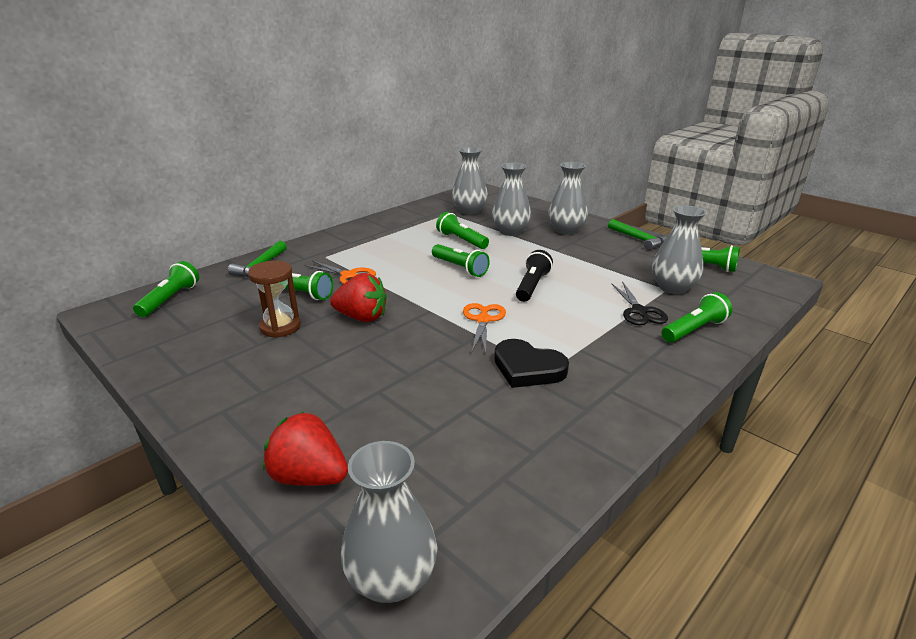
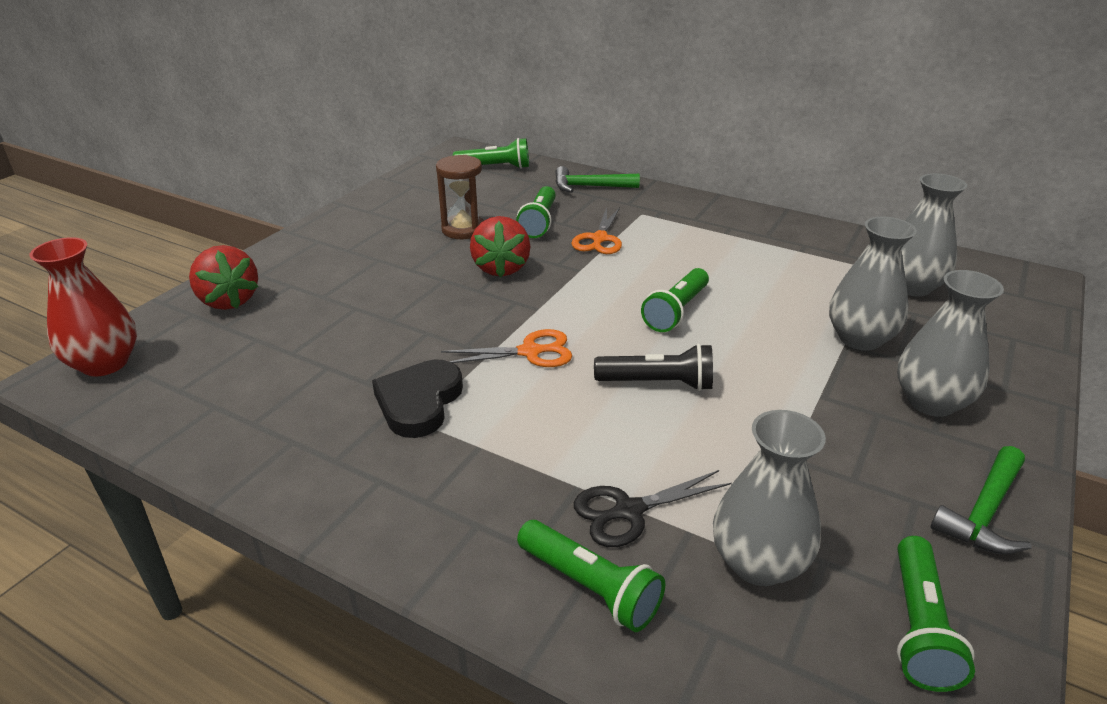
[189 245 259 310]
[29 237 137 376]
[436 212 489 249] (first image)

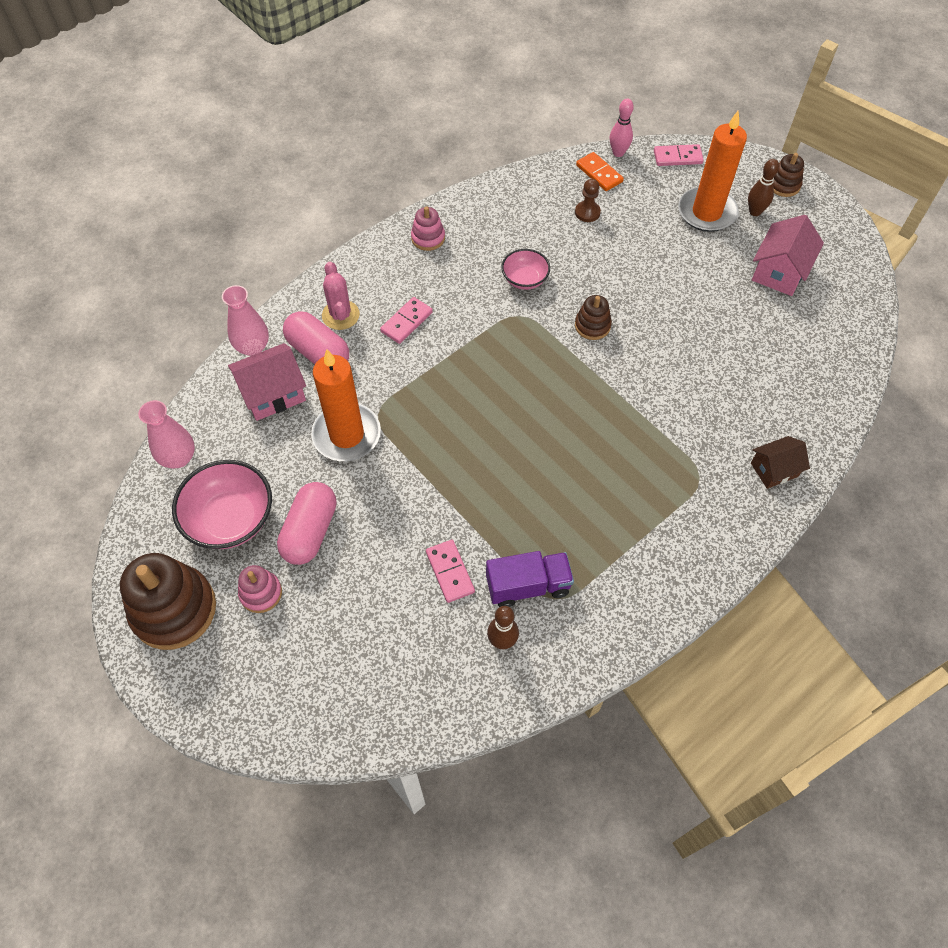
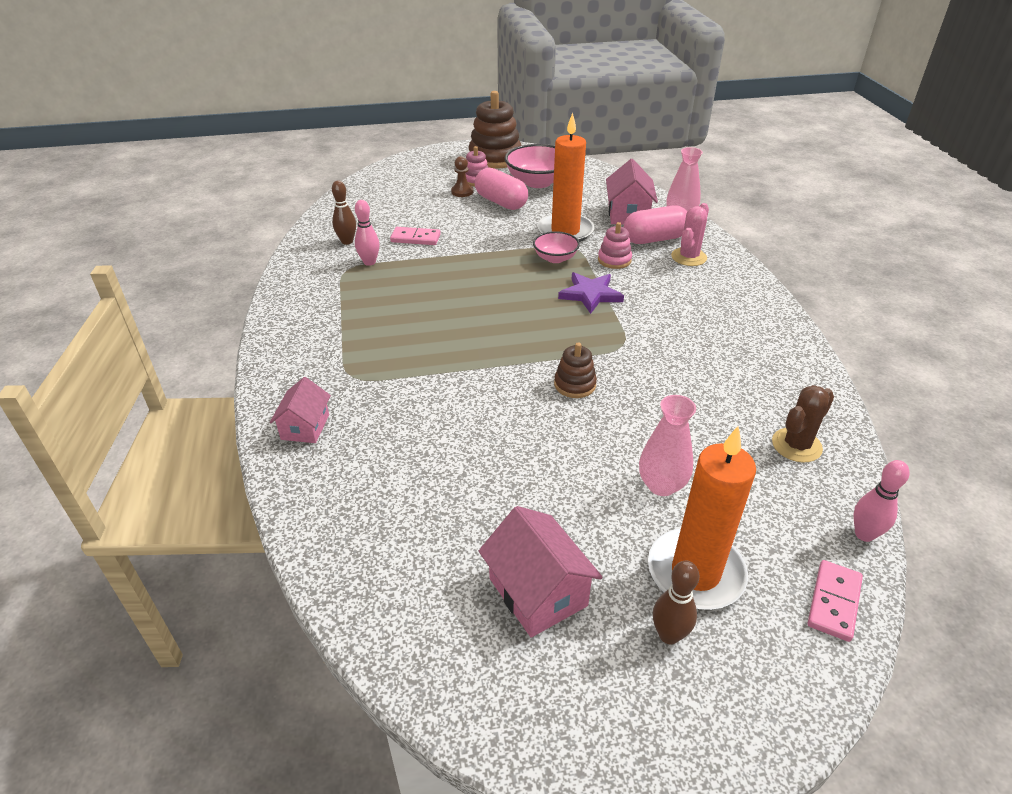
[639 395 696 496]
[671 203 709 266]
[380 297 433 344] (first image)
[598 222 632 269]
[355 200 380 266]
[533 231 580 263]
[451 156 473 197]
[576 152 624 191] (first image)
[270 377 331 443]
[773 153 804 197] (first image)
[558 272 624 314]
[772 385 834 463]

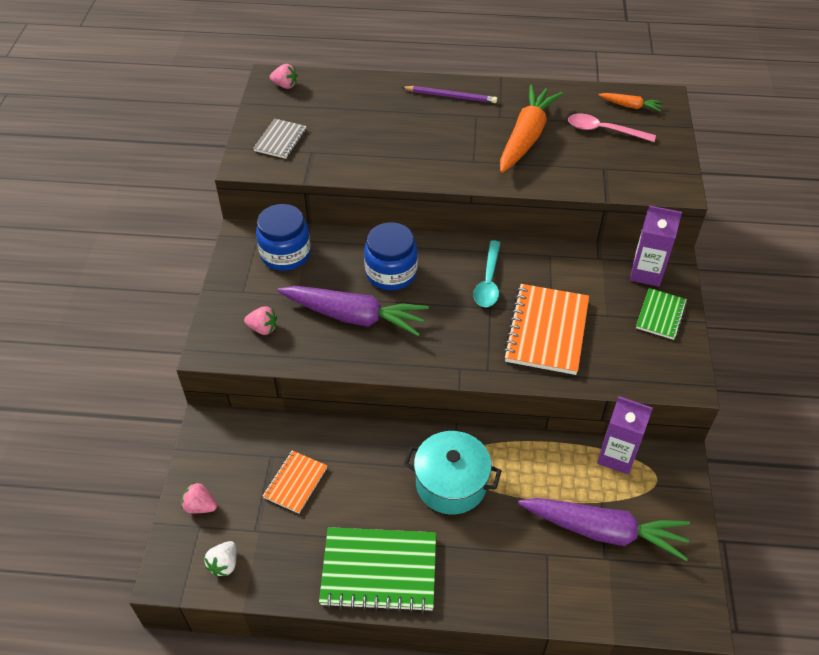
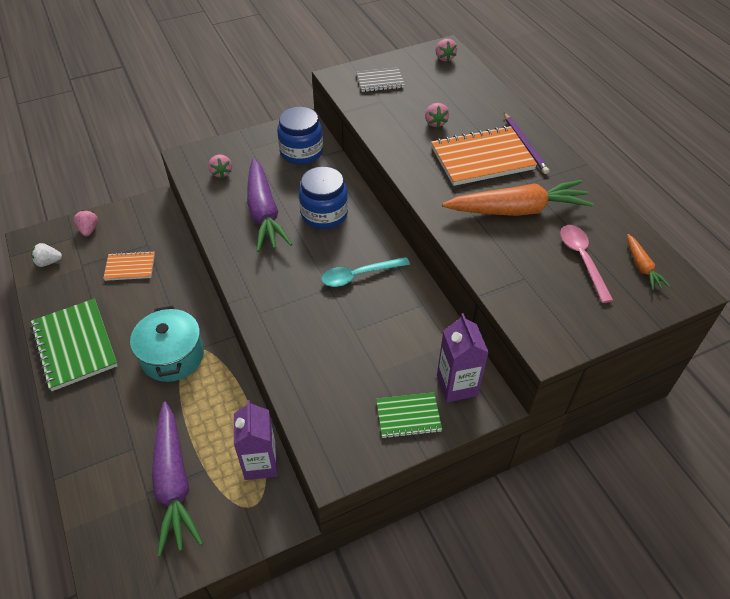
[431 126 537 186]
[425 103 449 128]

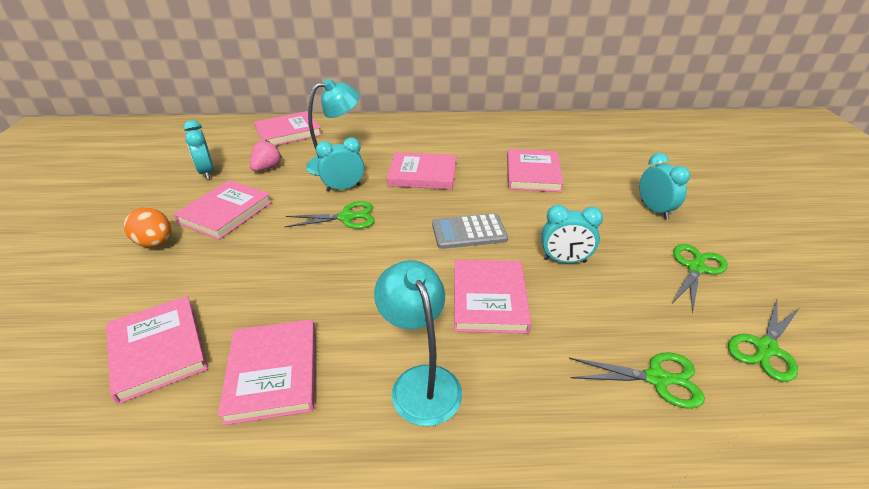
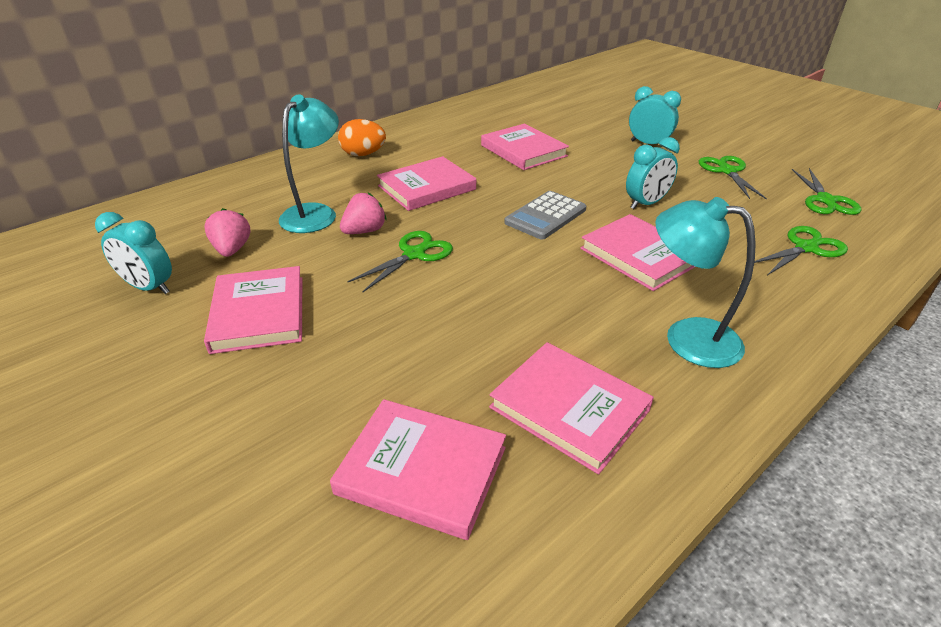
[338 119 386 156]
[254 111 322 146] (first image)
[340 192 387 234]

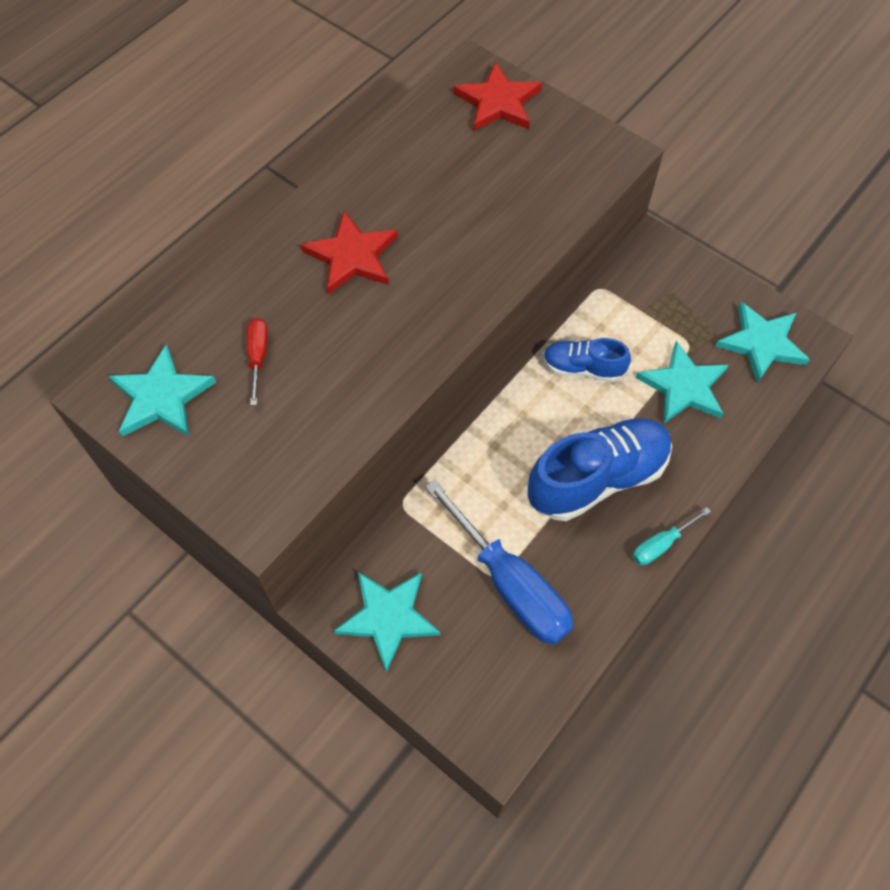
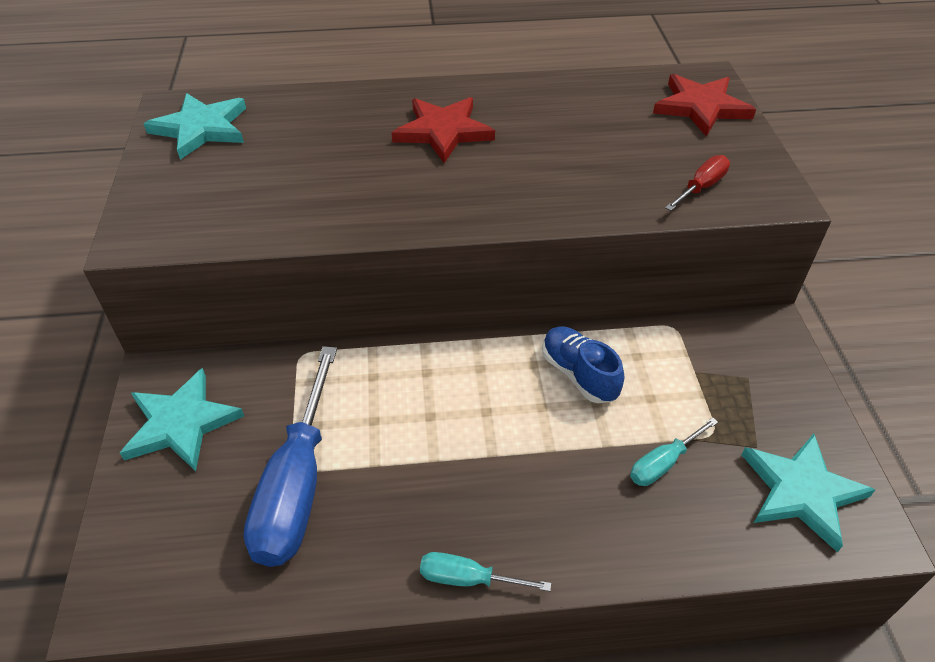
[665 155 730 211]
[528 418 672 521] (first image)
[630 417 718 486]

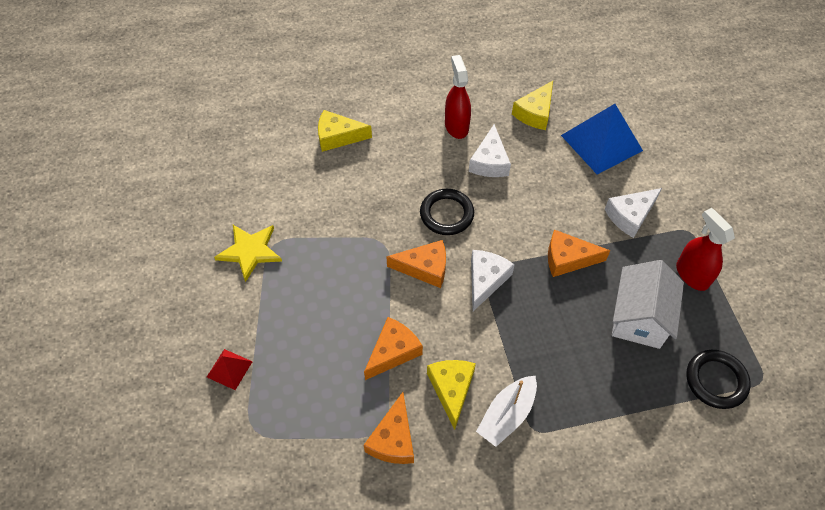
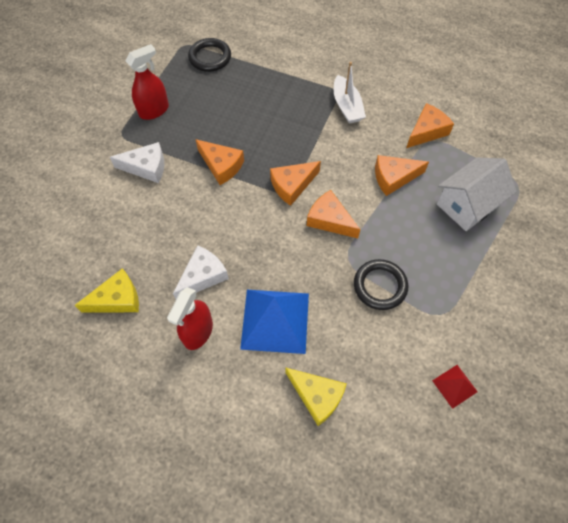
[432 365 478 409]
[214 225 282 282] (first image)
[354 259 408 310]
[427 360 476 430] (first image)
[270 161 321 206]
[334 62 366 124]
[240 290 309 354]
[437 157 517 231]
[125 44 169 120]

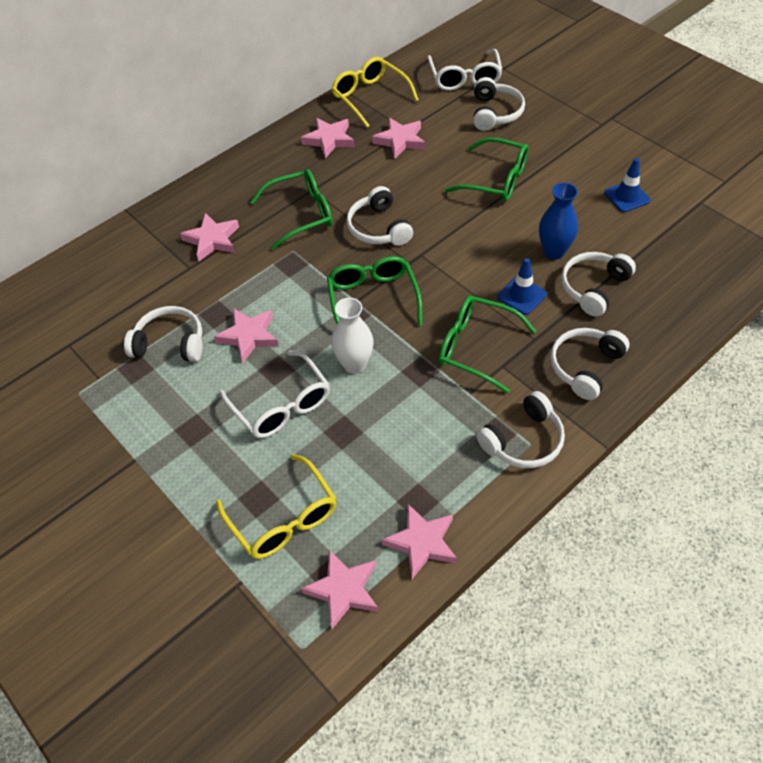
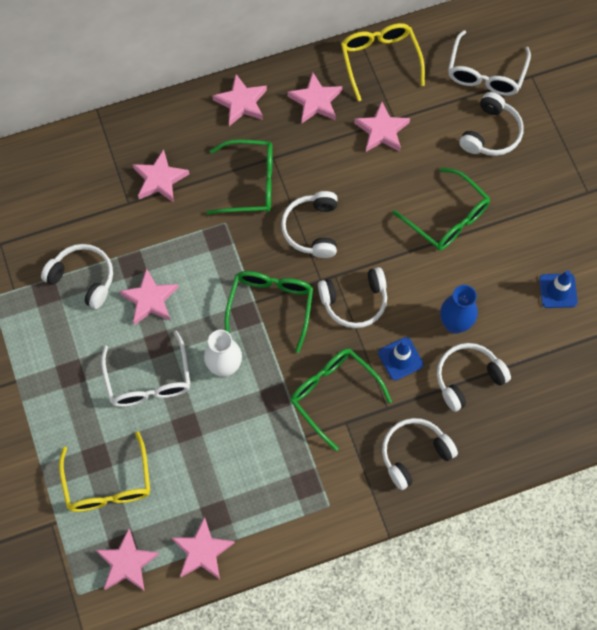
[318 267 387 328]
[212 74 267 126]

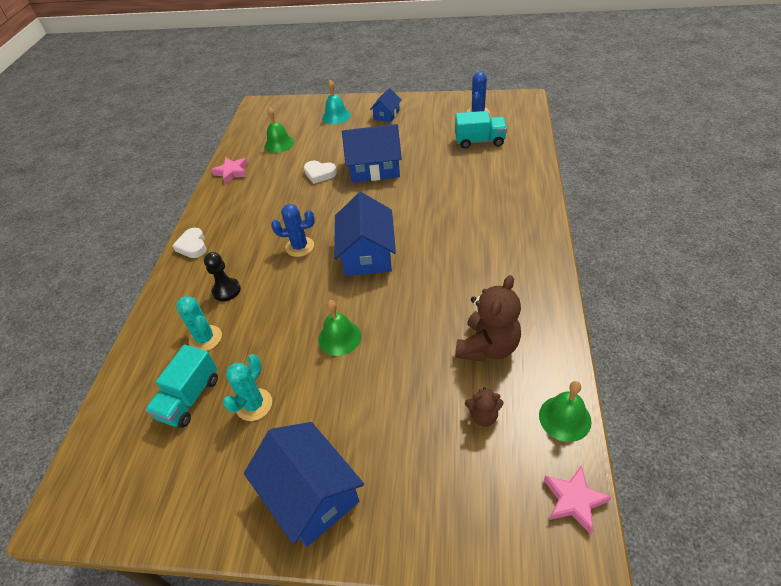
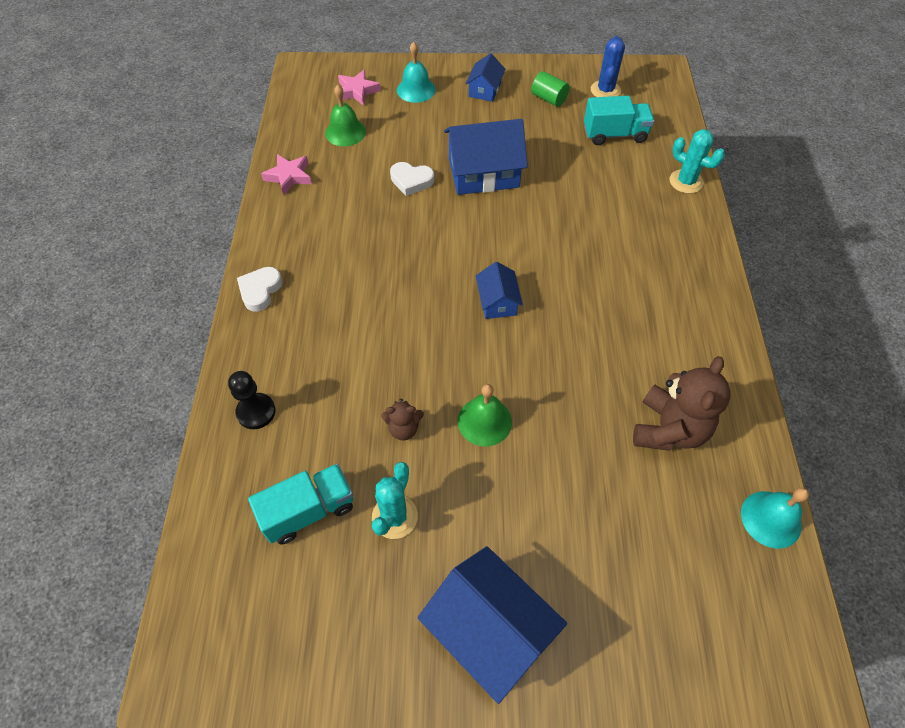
[248 464 353 544]
[237 267 283 312]
[669 129 725 194]
[228 371 276 429]
[271 204 315 257] (first image)
[476 262 523 319]
[382 399 424 440]
[741 488 809 549]
[337 70 381 106]
[531 71 570 107]

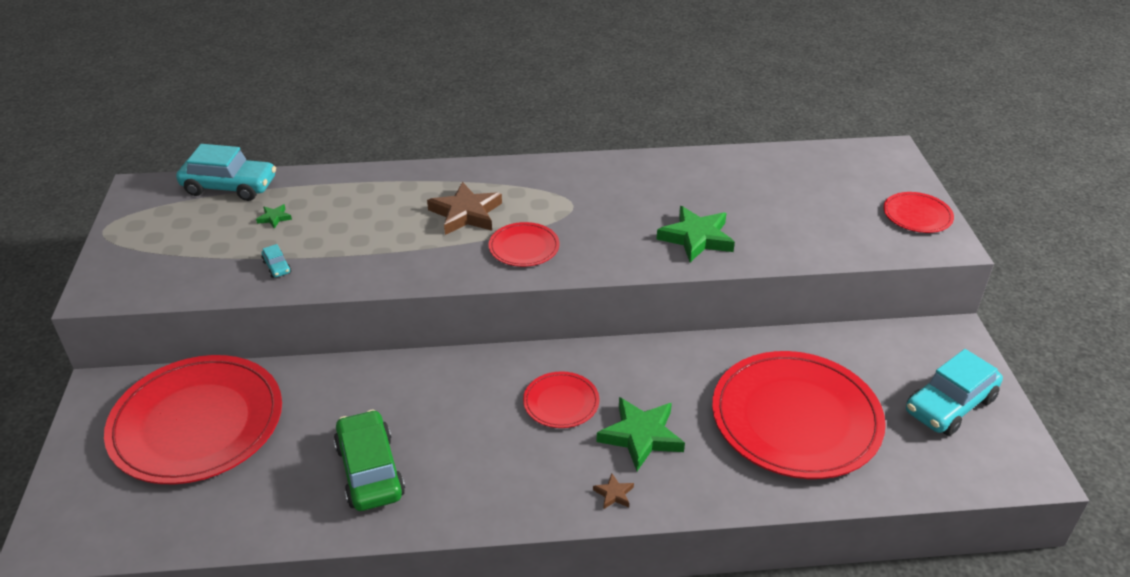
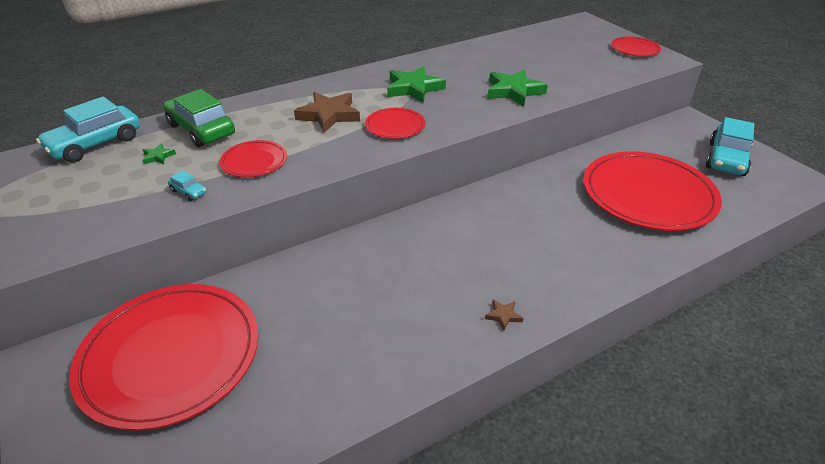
[36 97 140 163]
[164 89 235 147]
[220 140 287 177]
[485 300 523 331]
[387 66 446 103]

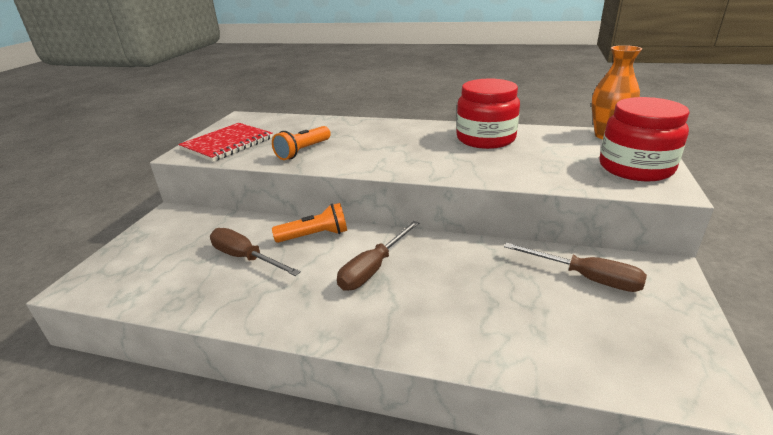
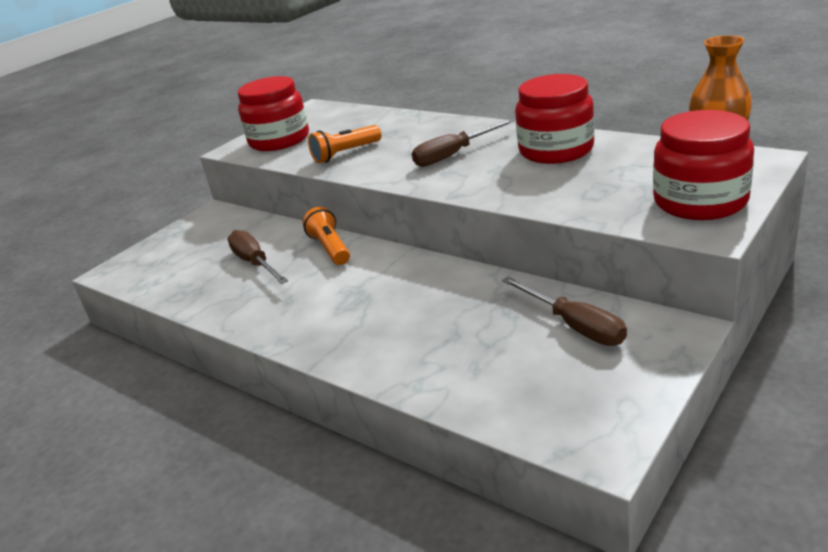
[238 76 309 151]
[303 207 350 265]
[412 119 514 167]

